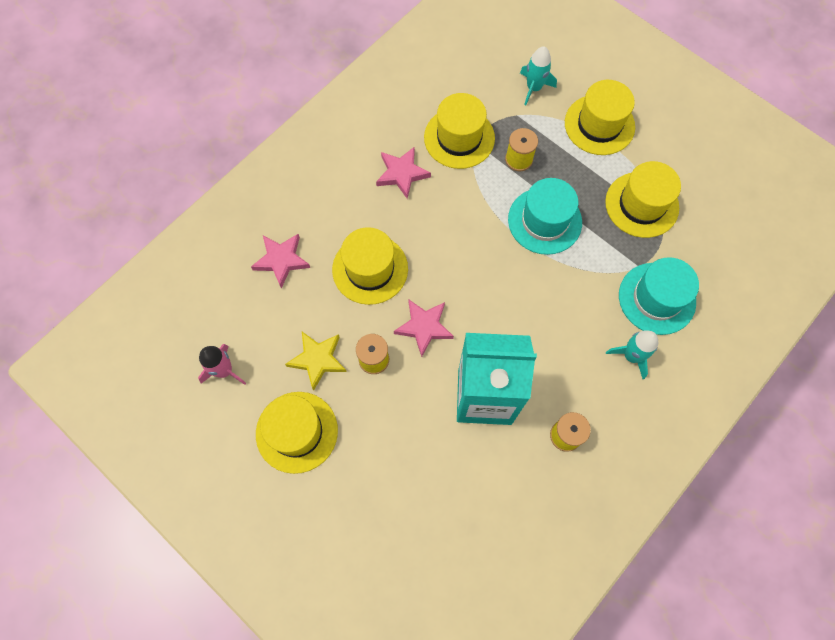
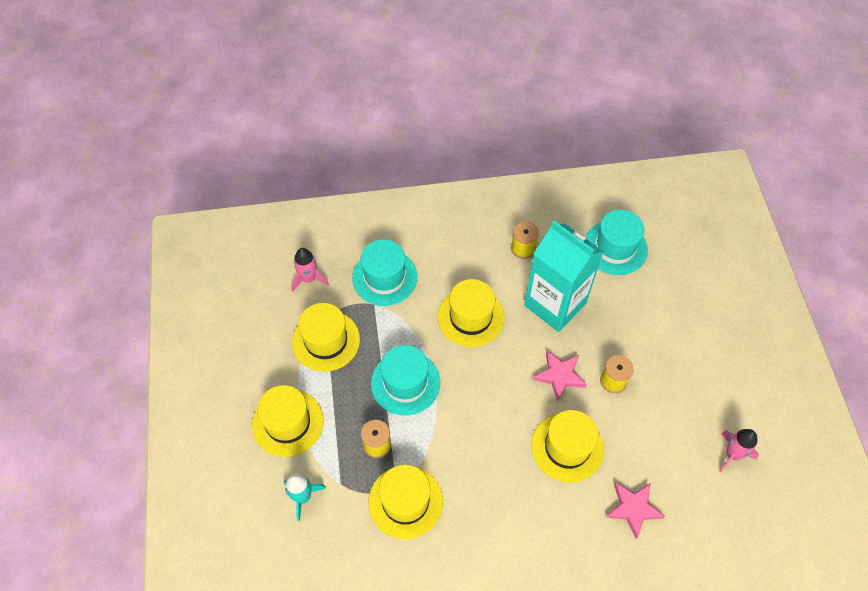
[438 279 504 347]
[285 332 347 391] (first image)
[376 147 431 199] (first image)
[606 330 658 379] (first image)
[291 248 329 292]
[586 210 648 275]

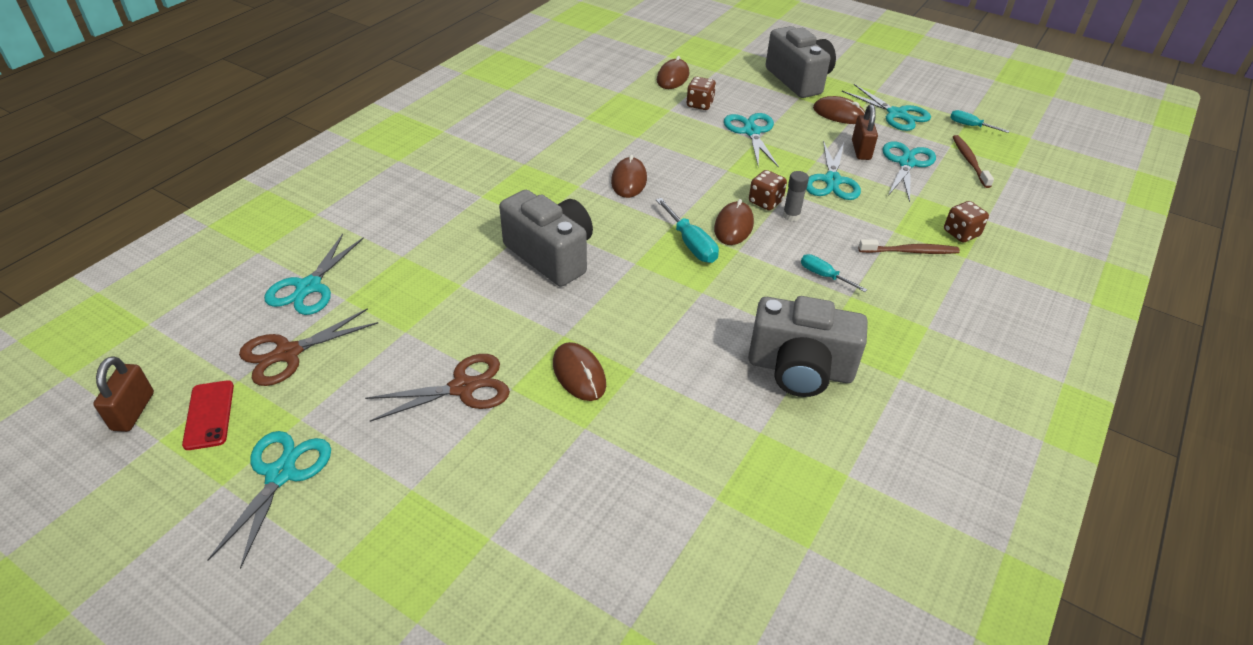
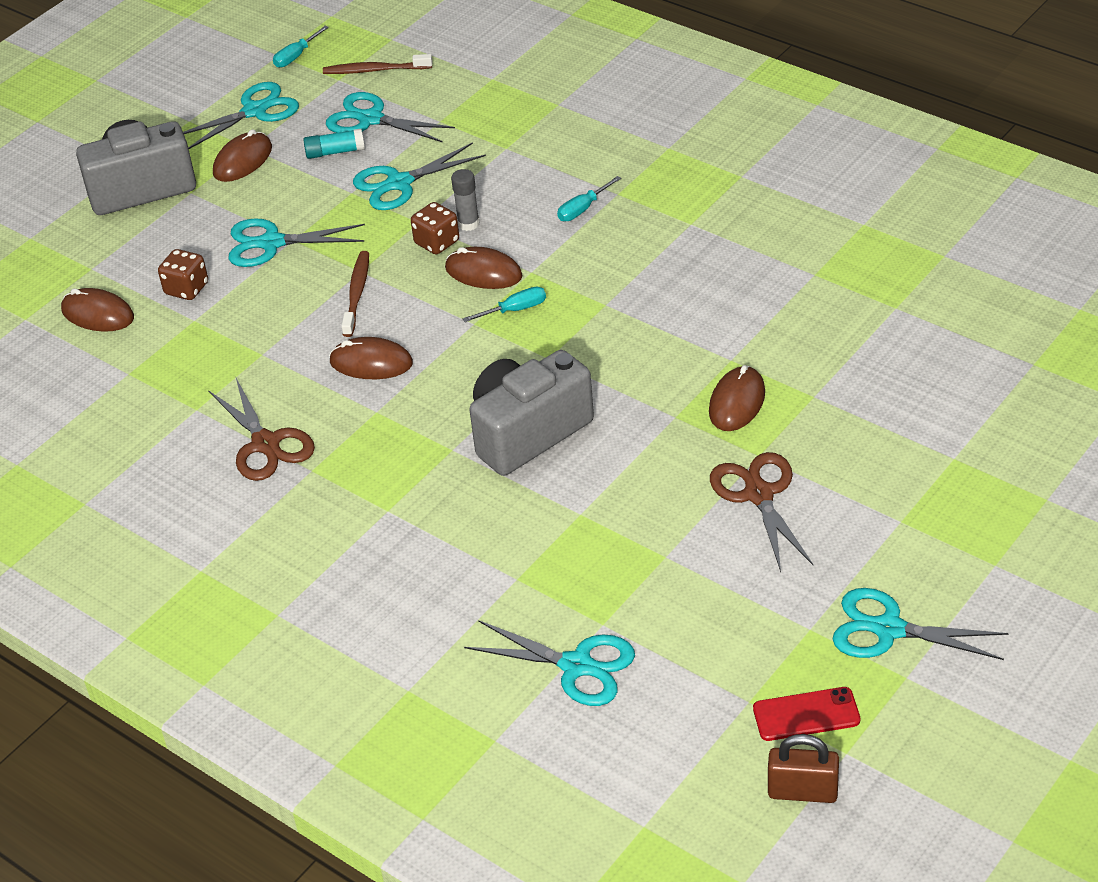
[208 376 315 481]
[709 365 765 431]
[463 287 546 322]
[748 296 868 397] (first image)
[353 142 486 210]
[303 129 365 159]
[342 251 369 337]
[944 201 989 242] (first image)

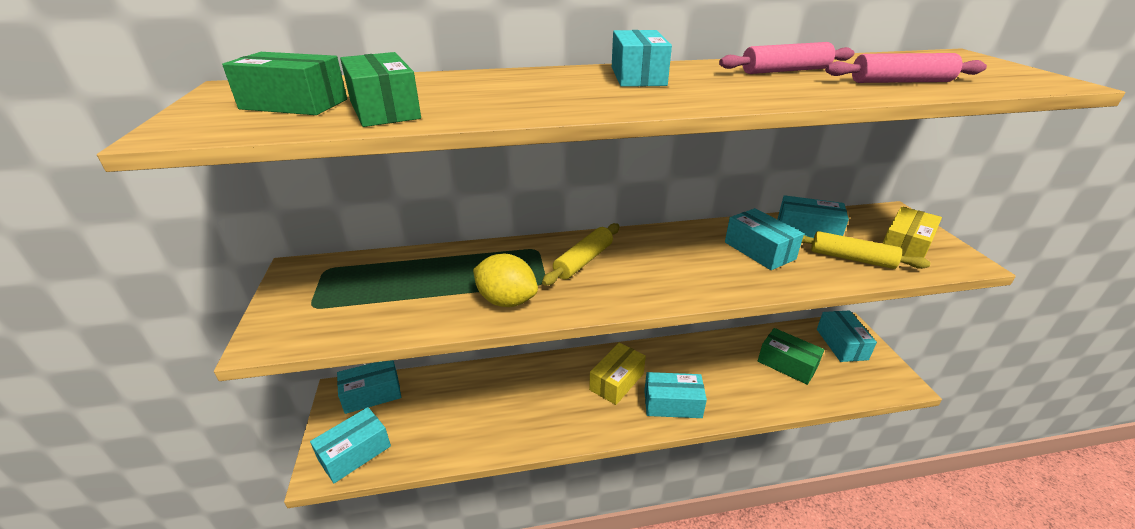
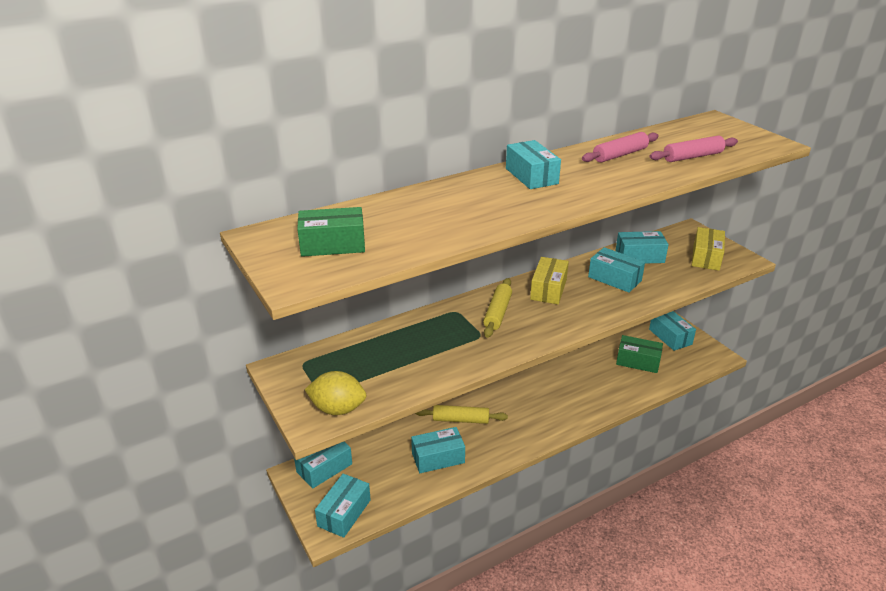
[340 52 421 127] (first image)
[305 371 366 415]
[530 257 569 304]
[411 427 465 473]
[415 405 508 424]

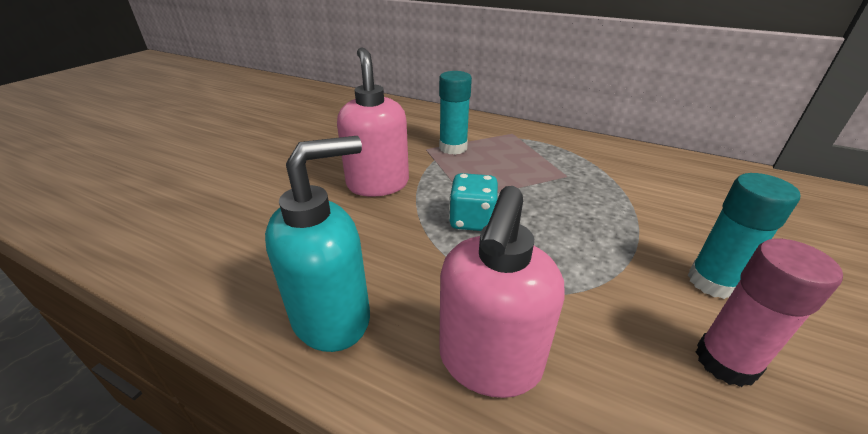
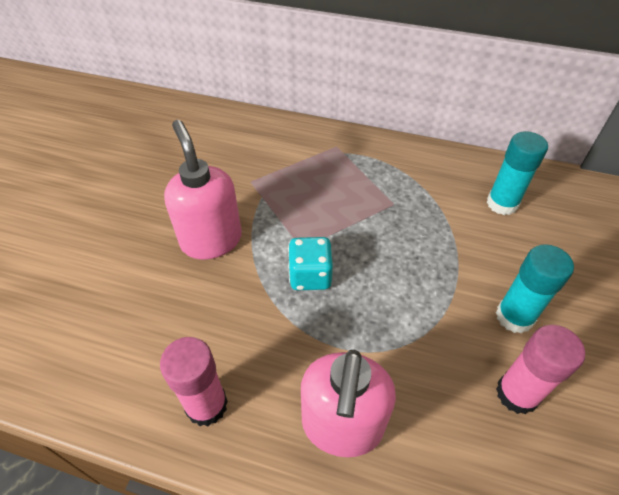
[160 337 228 426]
[486 131 548 215]

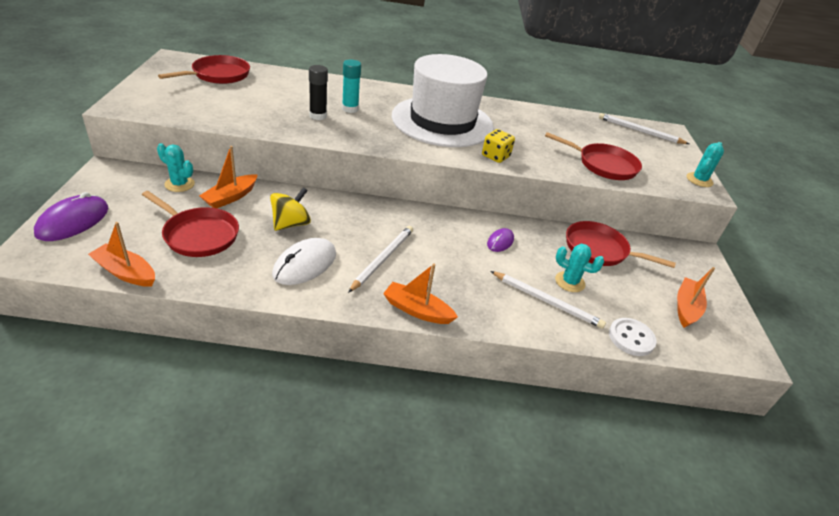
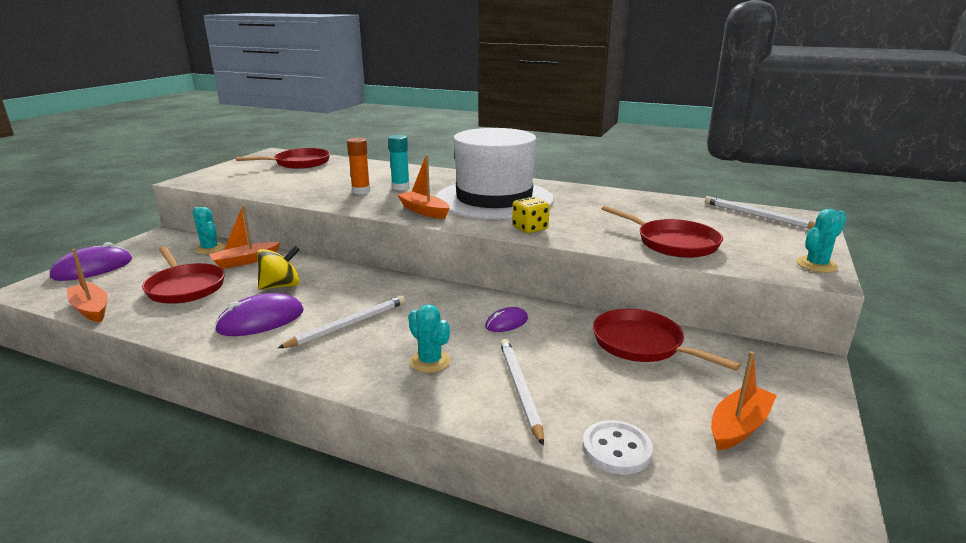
[214 293 304 336]
[347 138 370 194]
[397 155 449 219]
[500 339 544 446]
[408 304 450 373]

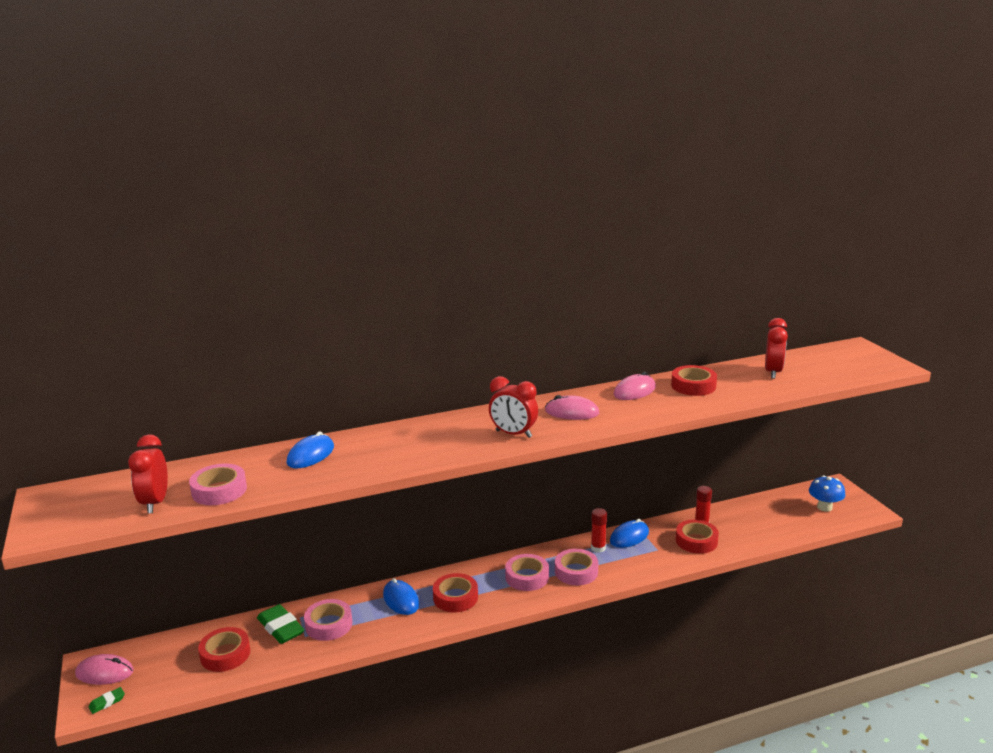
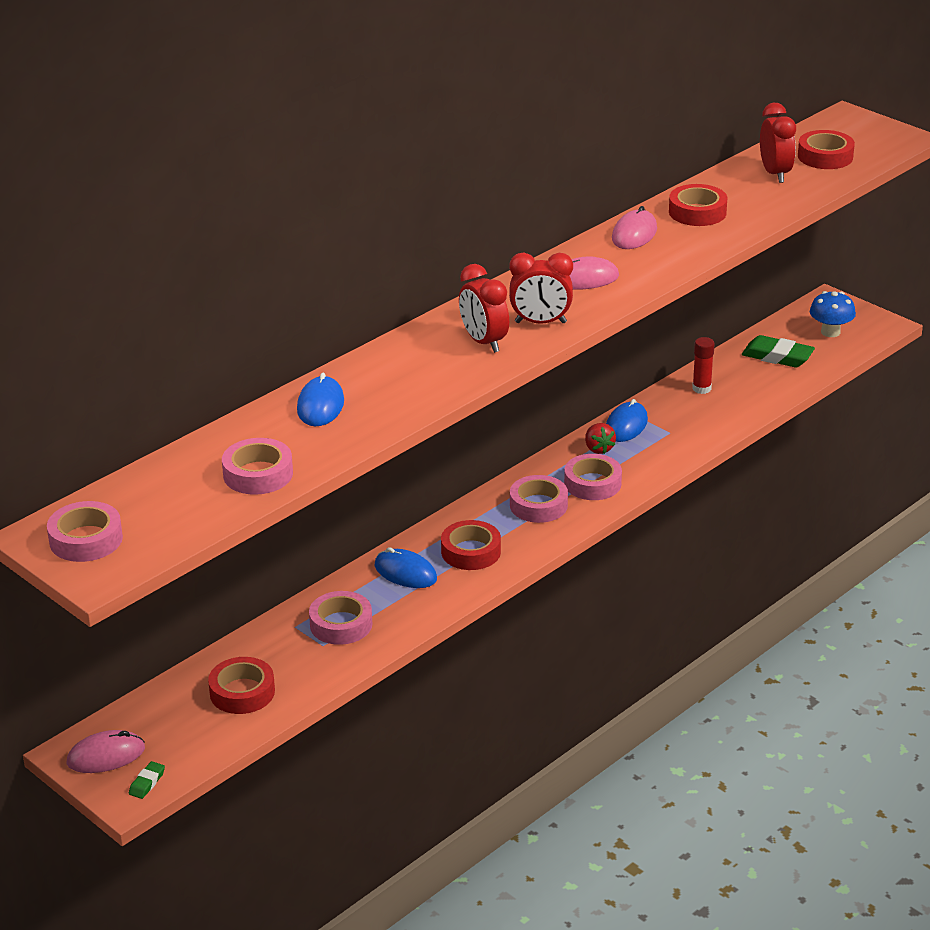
[459 264 509 353]
[742 335 815 367]
[585 423 616 454]
[798 130 855 169]
[47 501 123 562]

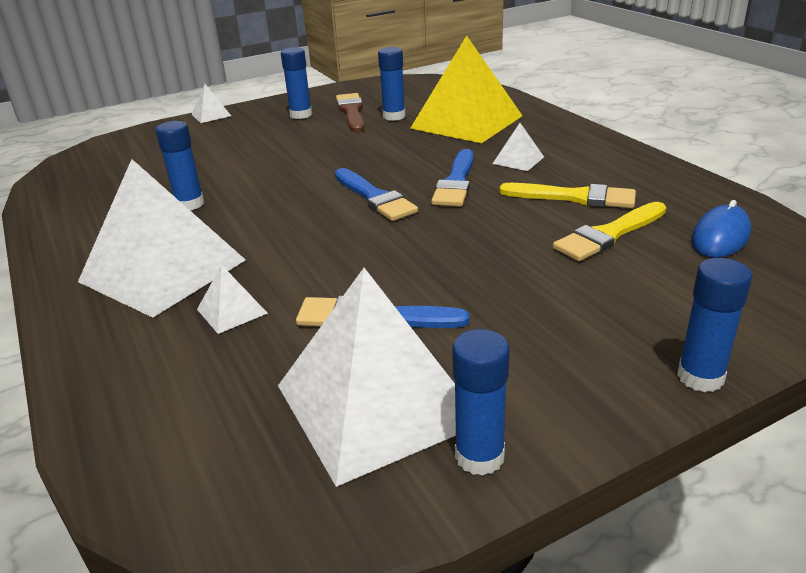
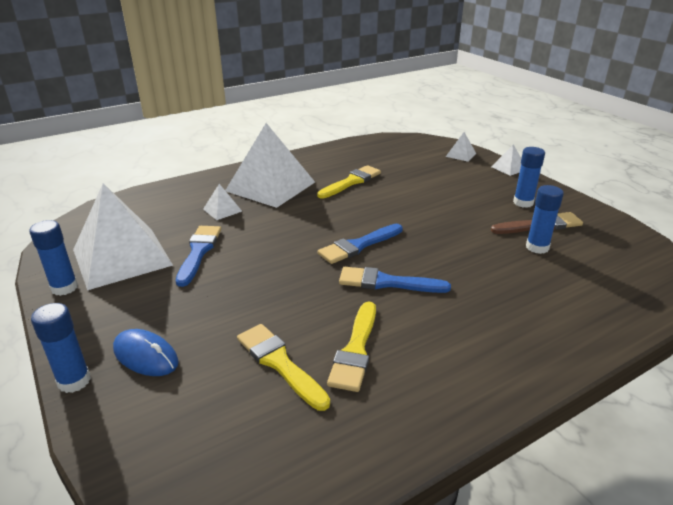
[317 165 381 199]
[410 36 523 143] (first image)
[446 132 476 162]
[113 329 179 376]

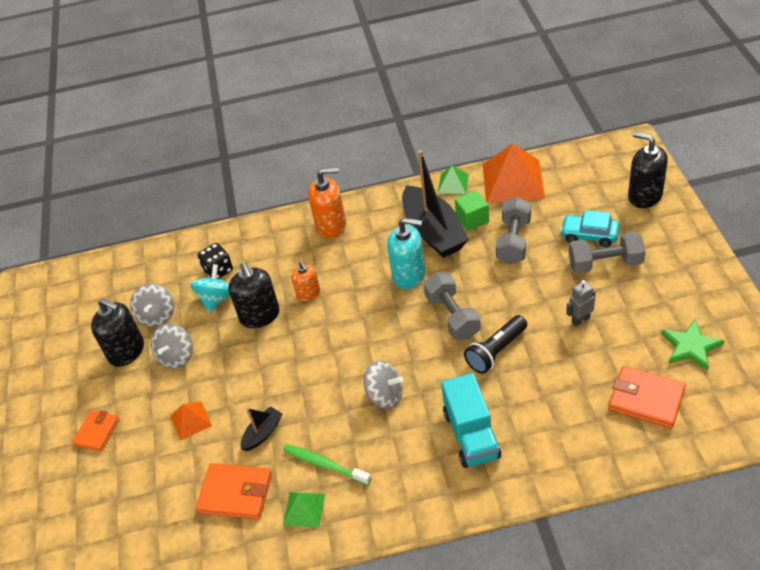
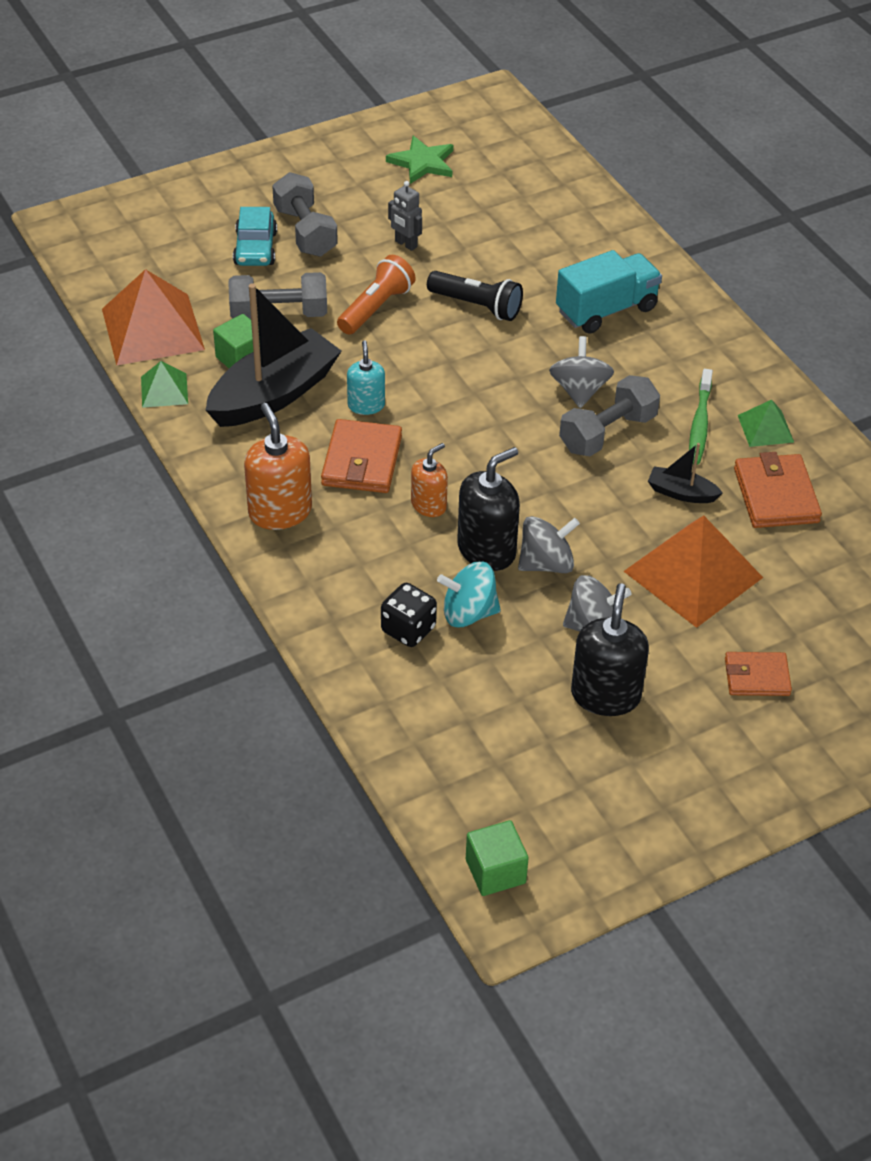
[518 516 580 573]
[623 515 763 628]
[347 340 385 415]
[559 375 660 456]
[321 419 402 493]
[628 132 668 208] (first image)
[337 255 416 335]
[466 820 529 896]

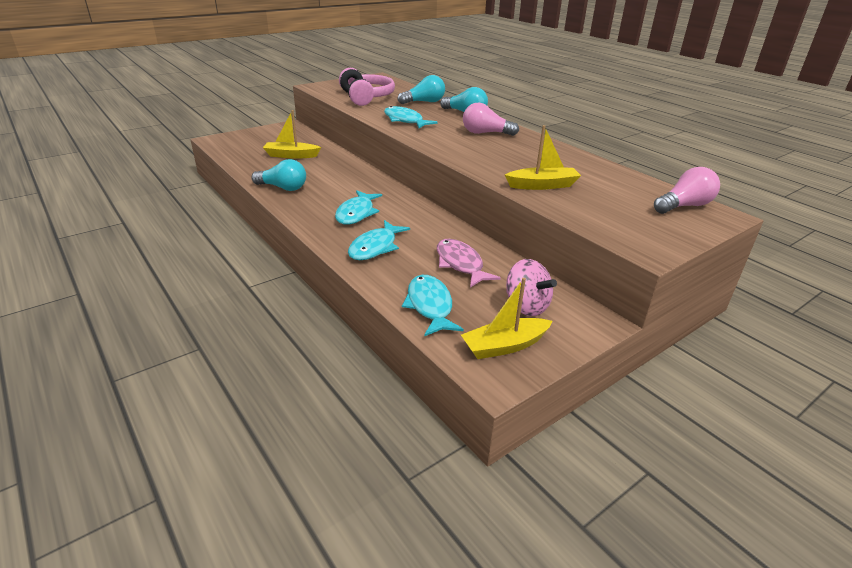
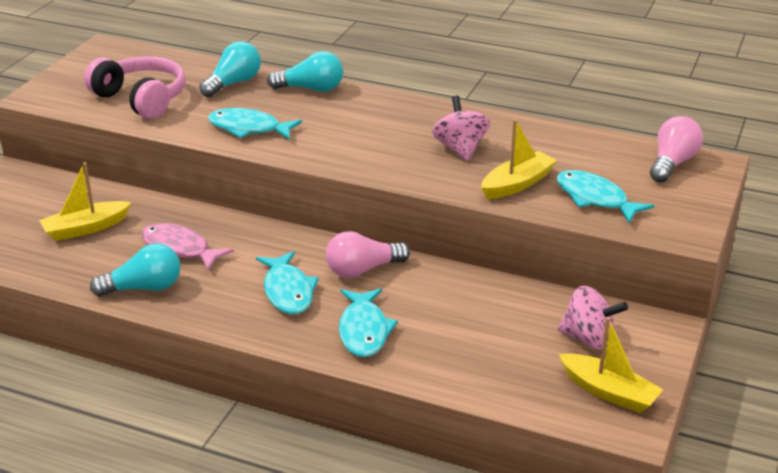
[557 170 654 223]
[142 223 234 271]
[559 317 663 413]
[326 231 410 278]
[432 95 490 161]

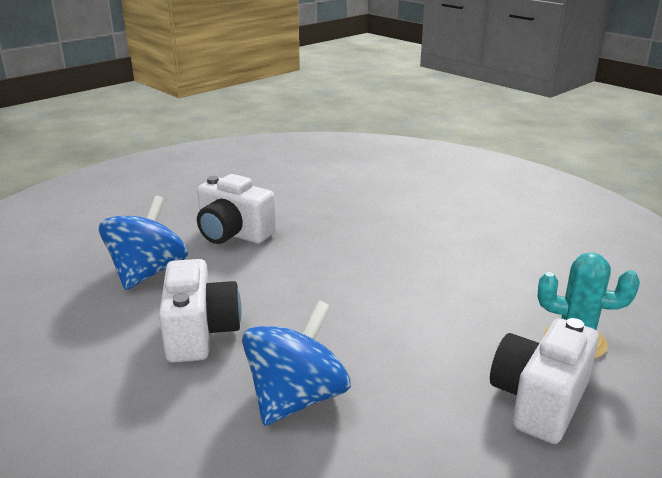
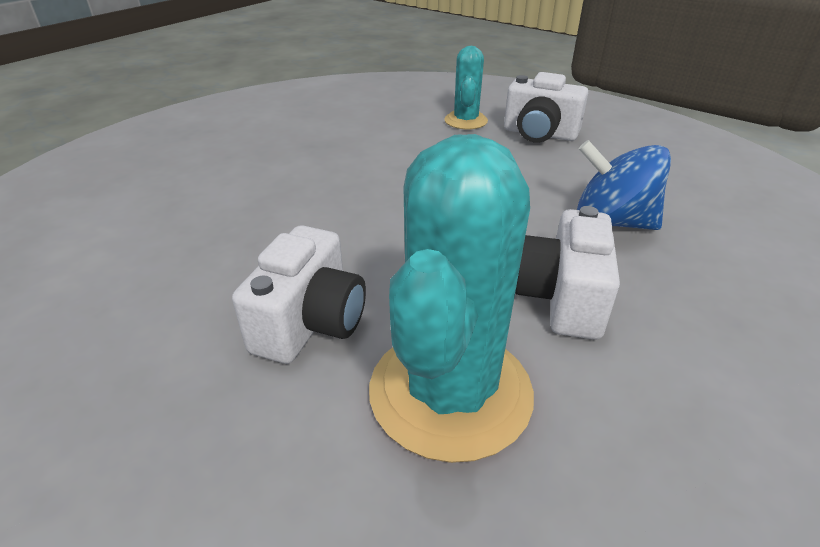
[369 134 534 463]
[515 206 620 340]

